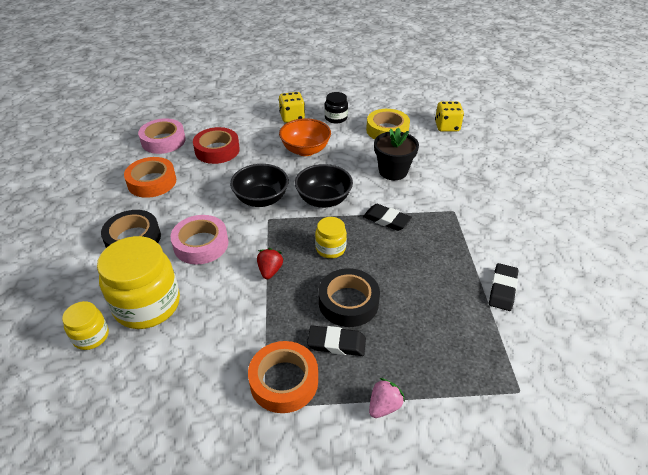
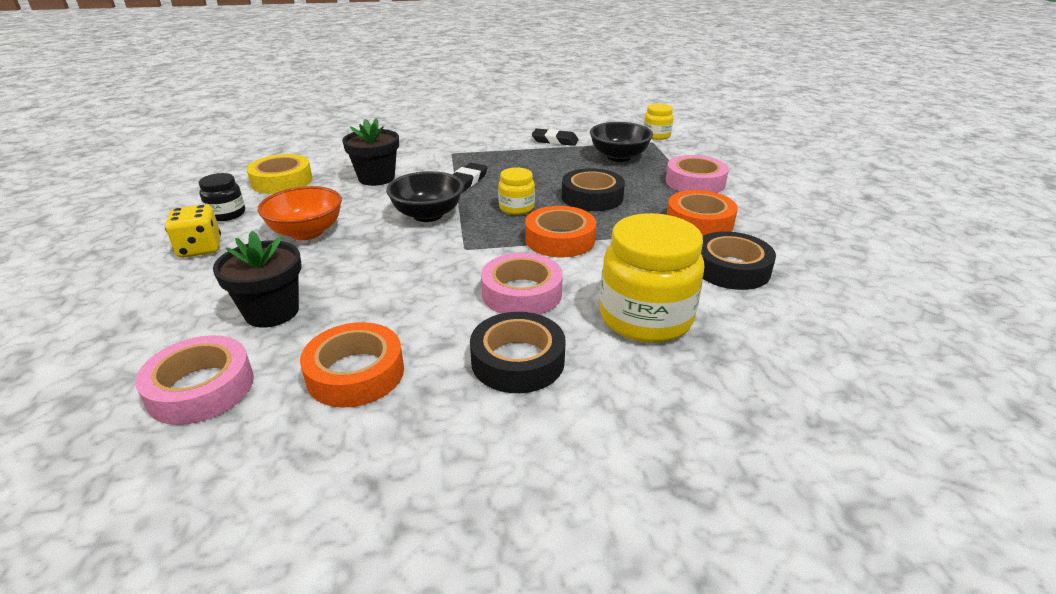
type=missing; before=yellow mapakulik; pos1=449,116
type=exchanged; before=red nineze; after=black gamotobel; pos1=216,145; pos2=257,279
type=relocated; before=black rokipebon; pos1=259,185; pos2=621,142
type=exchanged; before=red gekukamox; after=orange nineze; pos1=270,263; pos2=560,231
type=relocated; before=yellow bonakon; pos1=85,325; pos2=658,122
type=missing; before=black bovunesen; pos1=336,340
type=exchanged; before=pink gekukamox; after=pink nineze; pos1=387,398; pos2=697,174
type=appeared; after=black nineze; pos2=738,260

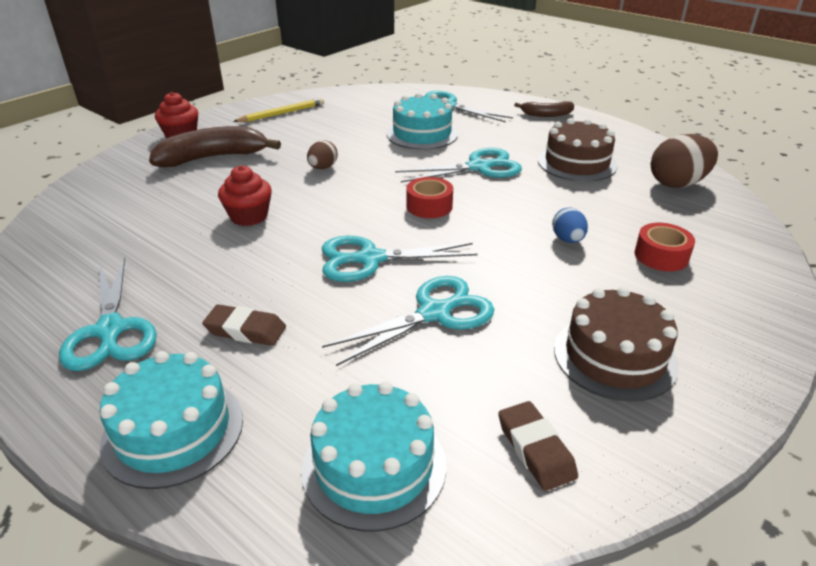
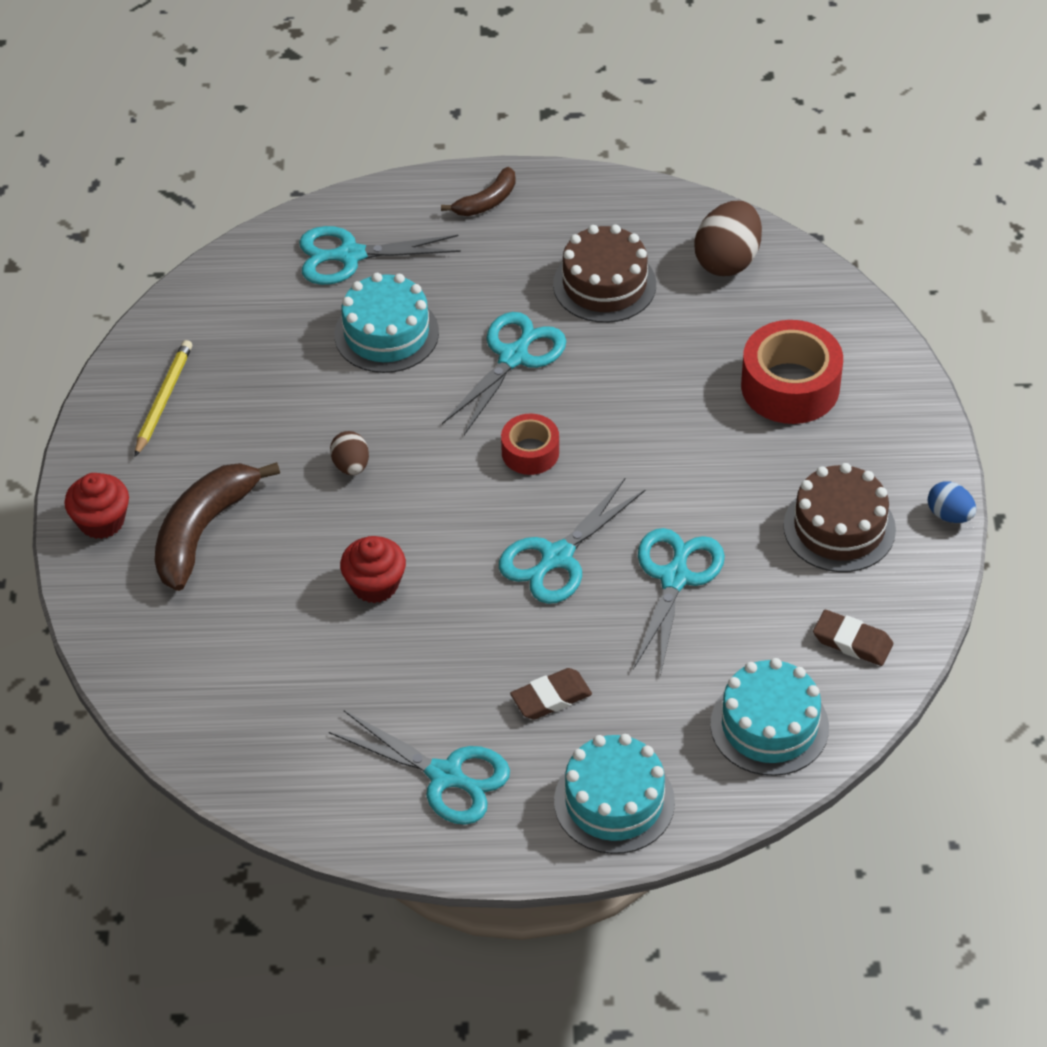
type=relocated; before=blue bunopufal; pos1=570,225; pos2=952,502
type=size; before=red nineze; pos1=664,247; pos2=792,372; scale=1.74

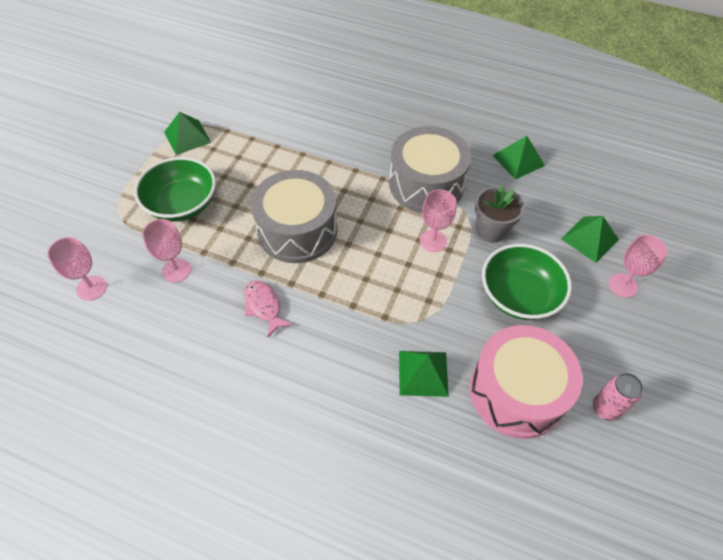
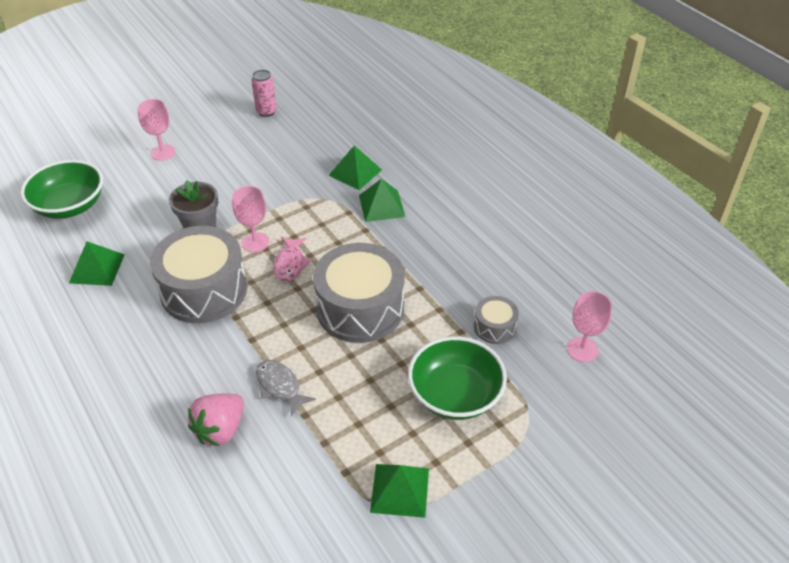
type=relocated; before=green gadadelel; pos1=590,239; pos2=382,200
type=exchanged; before=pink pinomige; after=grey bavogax; pos1=166,250; pos2=496,320
type=relocated; before=green rokipebon; pos1=527,282; pos2=61,189
type=relocated; before=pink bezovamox; pos1=268,308; pos2=292,259
type=missing; before=pink bavogax; pos1=526,382
type=appeared; after=grey bezovamox; pos2=286,388
type=appeared; after=pink gekukamox; pos2=216,420

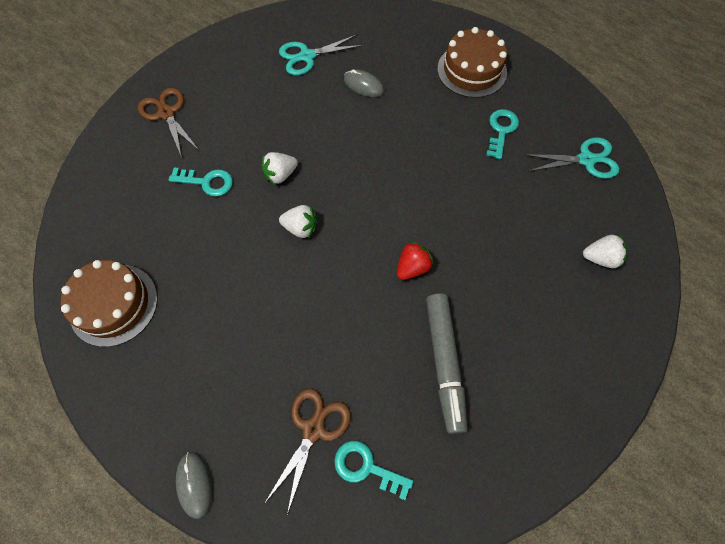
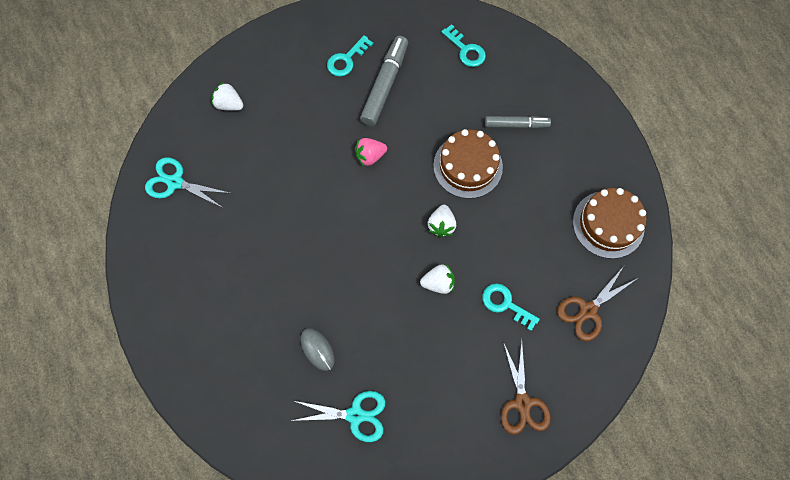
type=relocated; before=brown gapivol; pos1=472,62; pos2=468,164
type=relocated; before=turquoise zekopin; pos1=502,134; pos2=350,56
type=spun; before=white gekukamox; pos1=298,221; pos2=442,221; turn=-120
type=colour; before=red gekukamox; after=pink gekukamox; pos1=415,260; pos2=371,152
type=relocated; before=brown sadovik; pos1=307,451; pos2=597,303
type=missing; before=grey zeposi; pos1=194,485
type=appeared; after=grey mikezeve; pos2=518,122

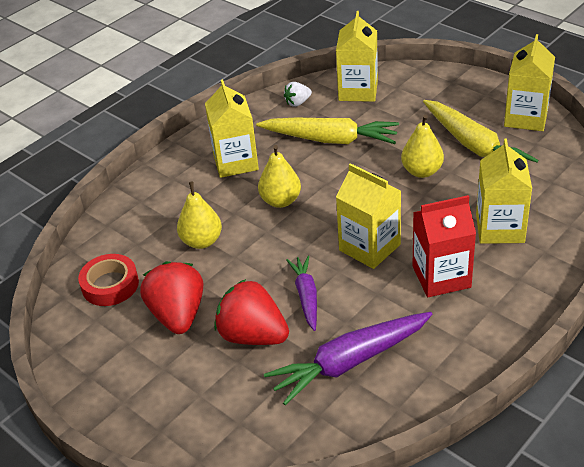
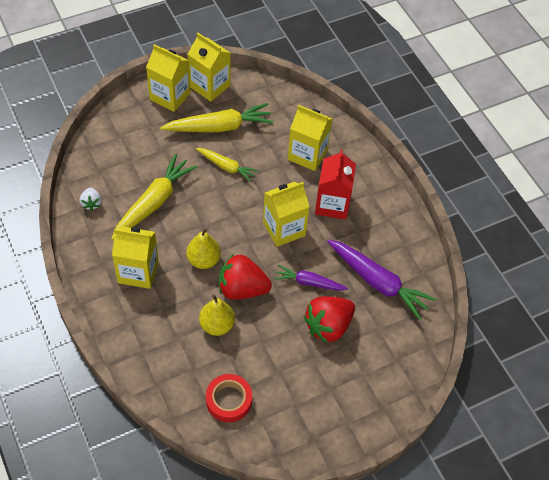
type=relocated; before=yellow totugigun; pos1=357,56; pos2=168,78
type=exchanged; before=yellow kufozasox; after=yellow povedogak; pos1=422,146; pos2=227,165
type=relocated; before=red gekukamox; pos1=172,297; pos2=245,277
type=spun; before=purple povedogak; pos1=348,358; pos2=381,279; turn=-45

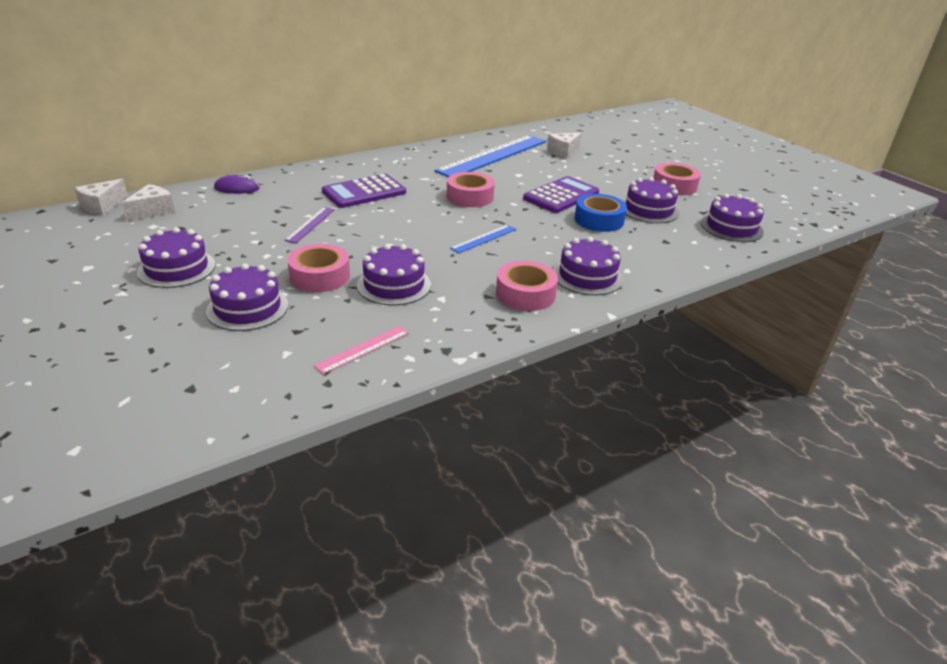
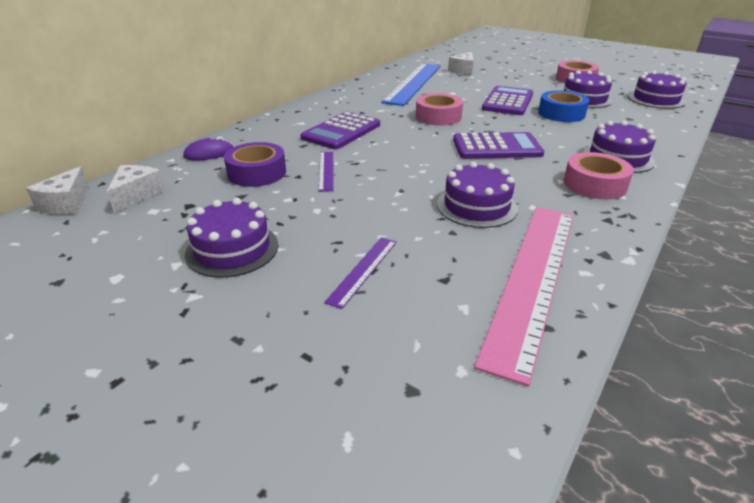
type=exchanged; before=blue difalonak; after=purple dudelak; pos1=483,239; pos2=498,145
type=missing; before=pink nineze; pos1=318,268
type=exchanged; before=purple gapivol; after=purple difalonak; pos1=247,297; pos2=360,273
type=size; before=pink difalonak; pos1=361,350; pos2=524,296; scale=2.29
type=appeared; after=purple nineze; pos2=255,164

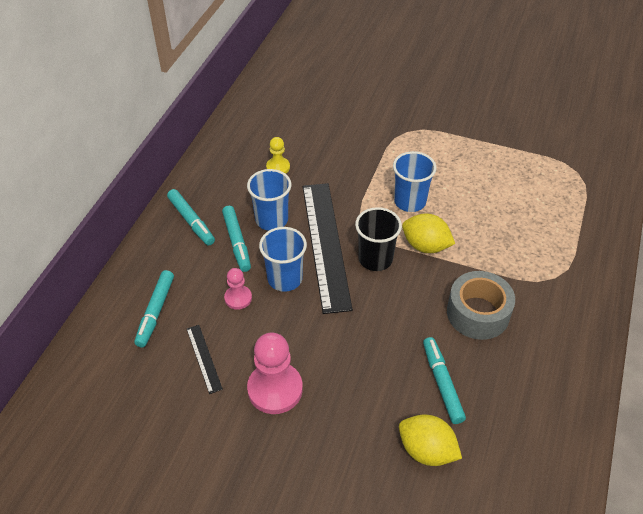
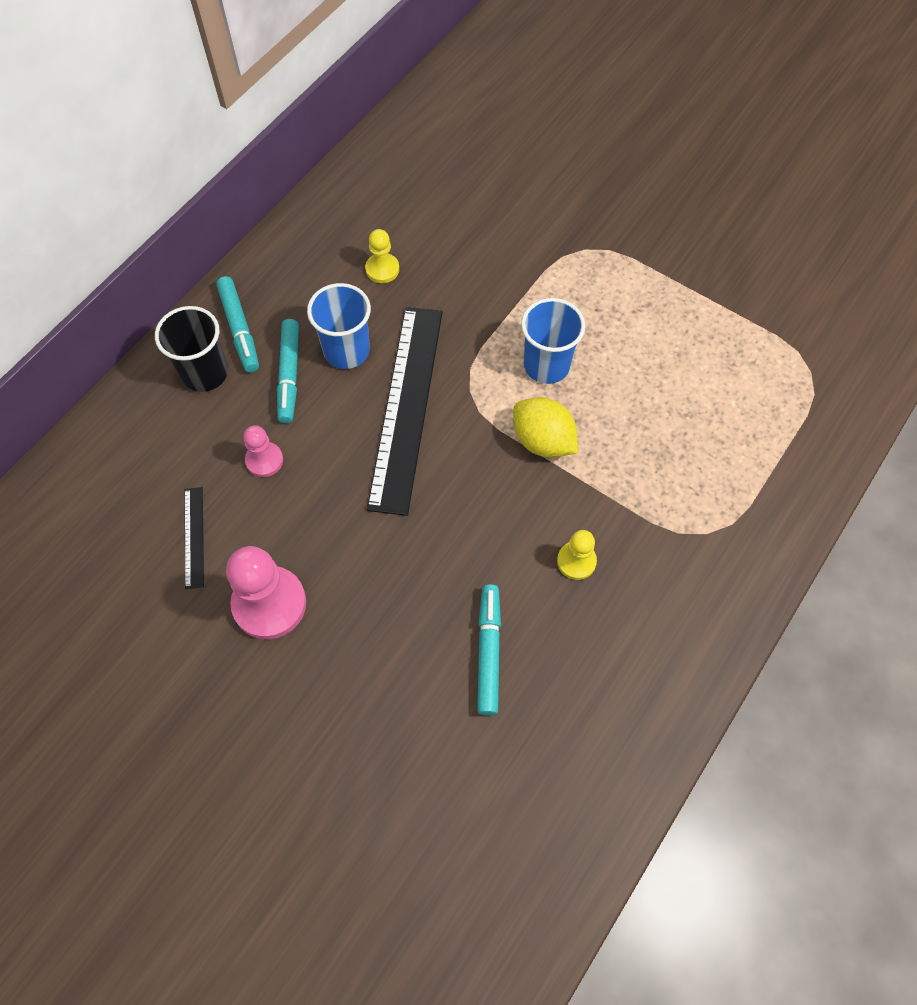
type=relocated; before=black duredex; pos1=378,239; pos2=191,349
type=missing; before=blue duredex; pos1=283,259
type=missing; before=turquoise mikezeve; pos1=154,308
type=exchanged; before=grey nineze; after=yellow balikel; pos1=481,305; pos2=577,555
type=missing; before=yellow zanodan; pos1=430,440

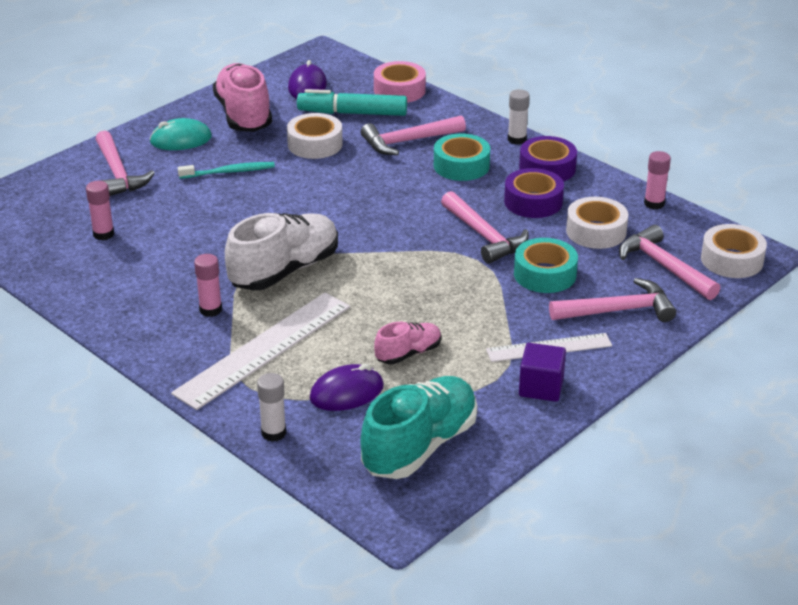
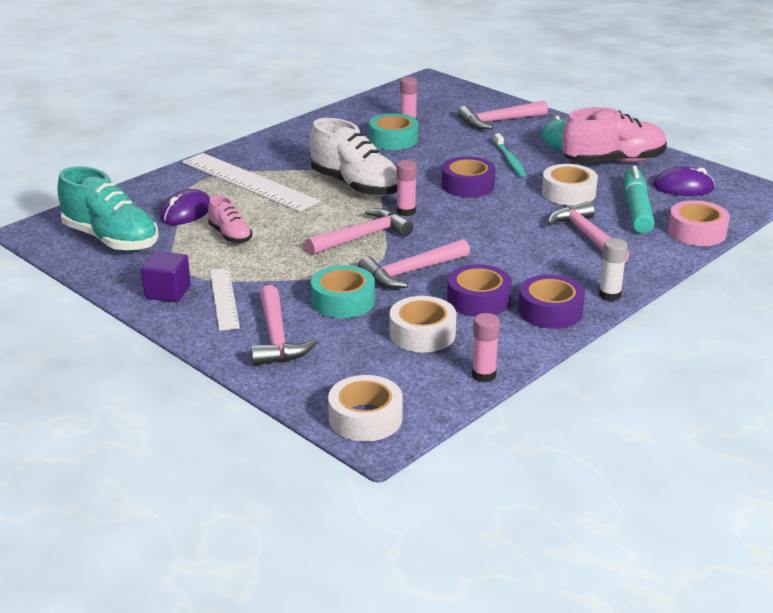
type=relocated; before=turquoise nineze; pos1=462,157; pos2=393,131
type=relocated; before=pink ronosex; pos1=670,262; pos2=359,231
type=relocated; before=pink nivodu; pos1=208,285; pos2=406,188
type=spun; before=purple zeposi; pos1=347,387; pos2=185,207; turn=60
type=missing; before=white nivodu; pos1=271,407
type=appeared; after=purple nineze; pos2=468,176

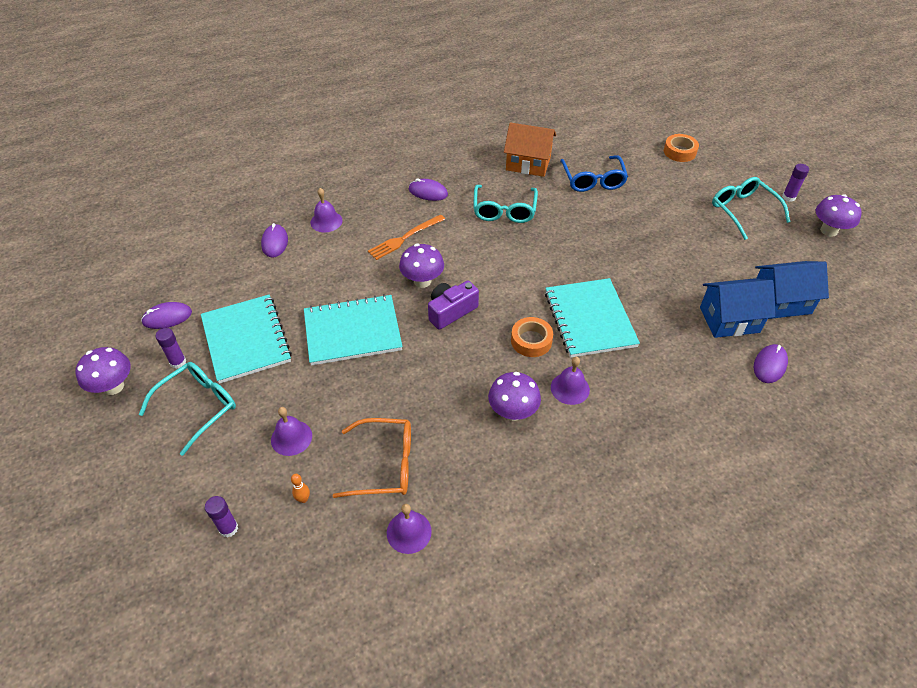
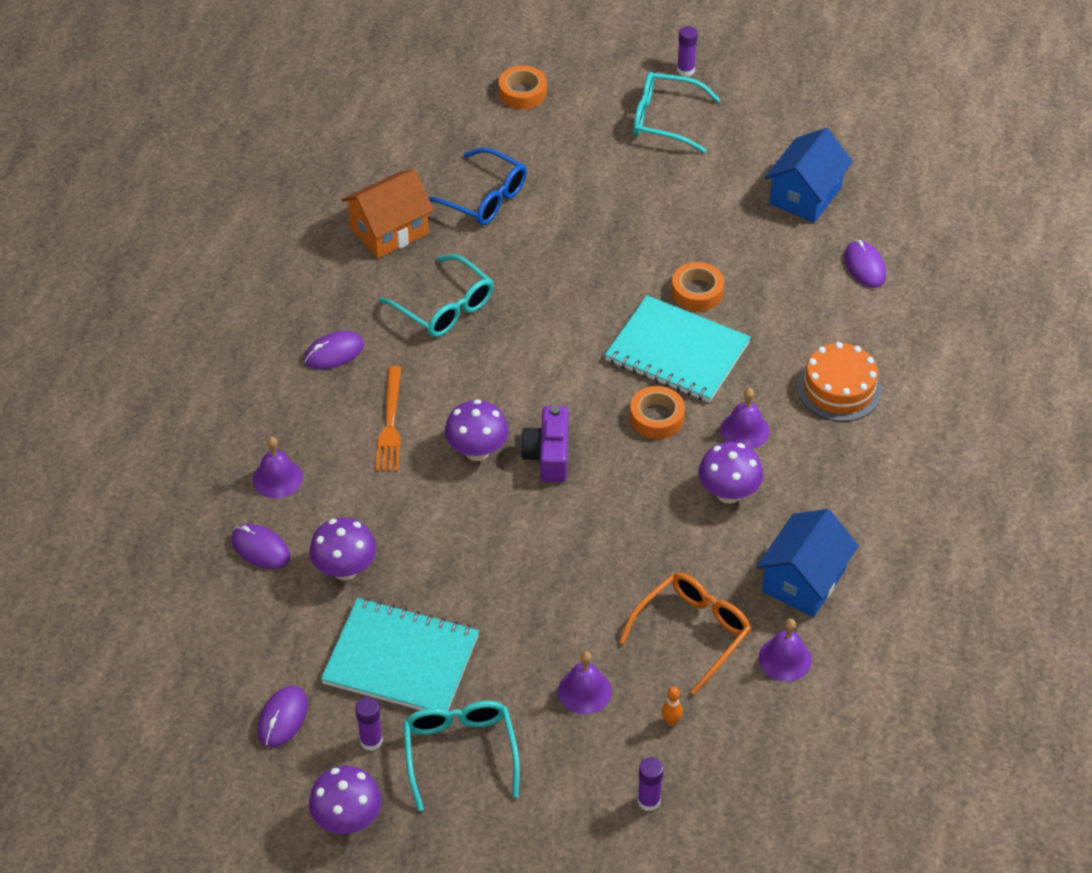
type=relocated; before=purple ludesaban; pos1=839,215; pos2=342,549
type=relocated; before=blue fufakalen; pos1=738,308; pos2=807,563
type=missing; before=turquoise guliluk; pos1=353,330
type=appeared; after=orange nineze; pos2=697,286
type=appeared; after=orange gapivol; pos2=839,381

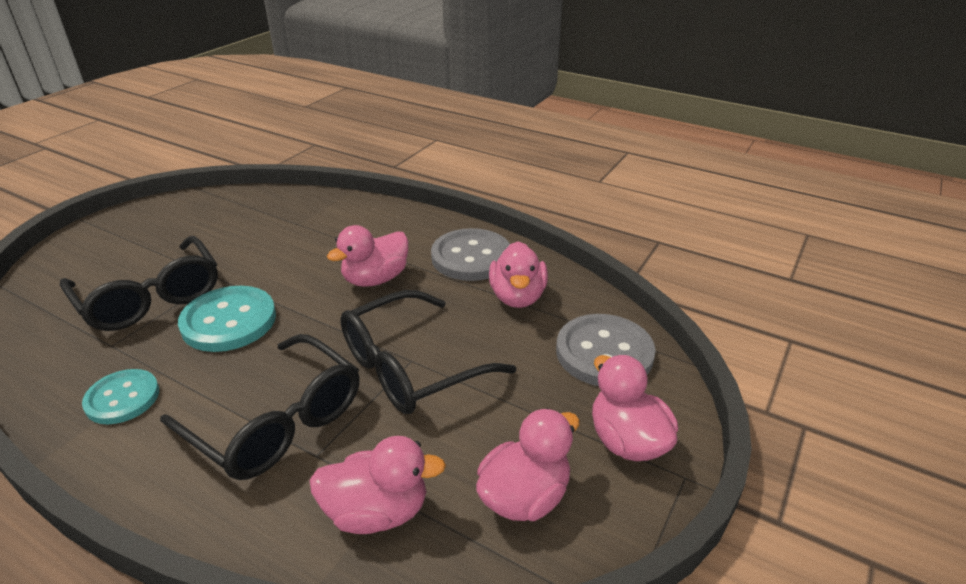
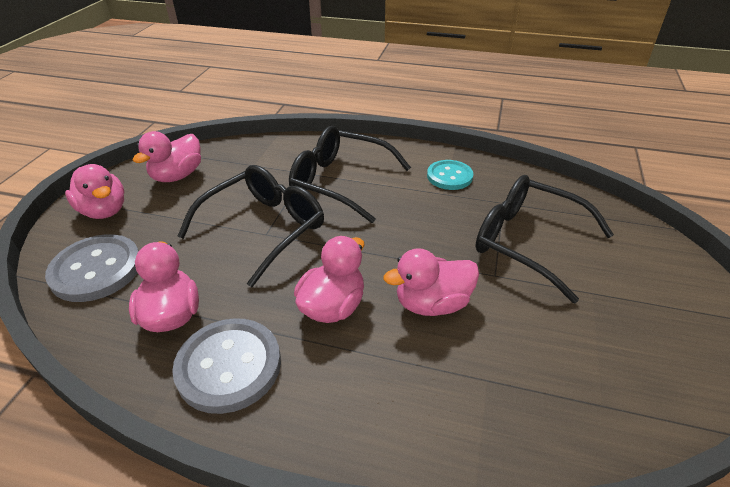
type=missing; before=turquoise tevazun; pos1=227,319
type=relocated; before=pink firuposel; pos1=377,485; pos2=431,282

